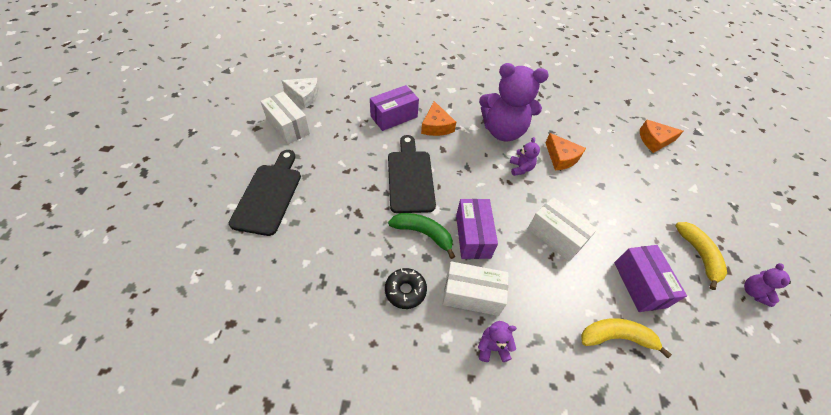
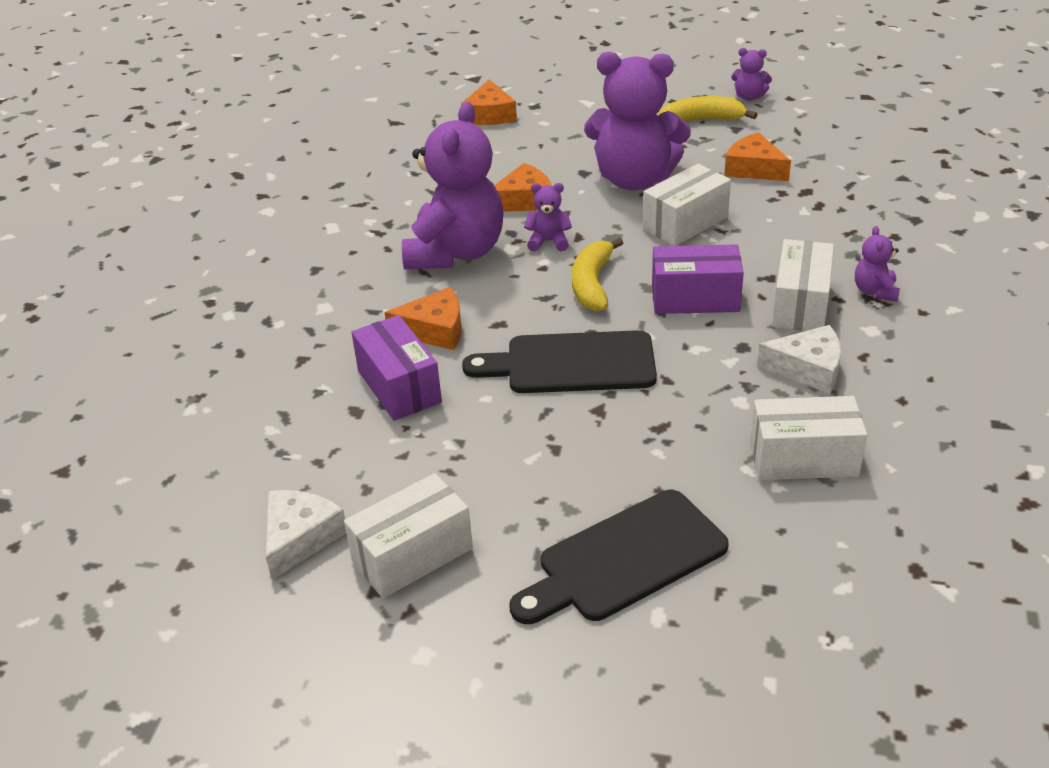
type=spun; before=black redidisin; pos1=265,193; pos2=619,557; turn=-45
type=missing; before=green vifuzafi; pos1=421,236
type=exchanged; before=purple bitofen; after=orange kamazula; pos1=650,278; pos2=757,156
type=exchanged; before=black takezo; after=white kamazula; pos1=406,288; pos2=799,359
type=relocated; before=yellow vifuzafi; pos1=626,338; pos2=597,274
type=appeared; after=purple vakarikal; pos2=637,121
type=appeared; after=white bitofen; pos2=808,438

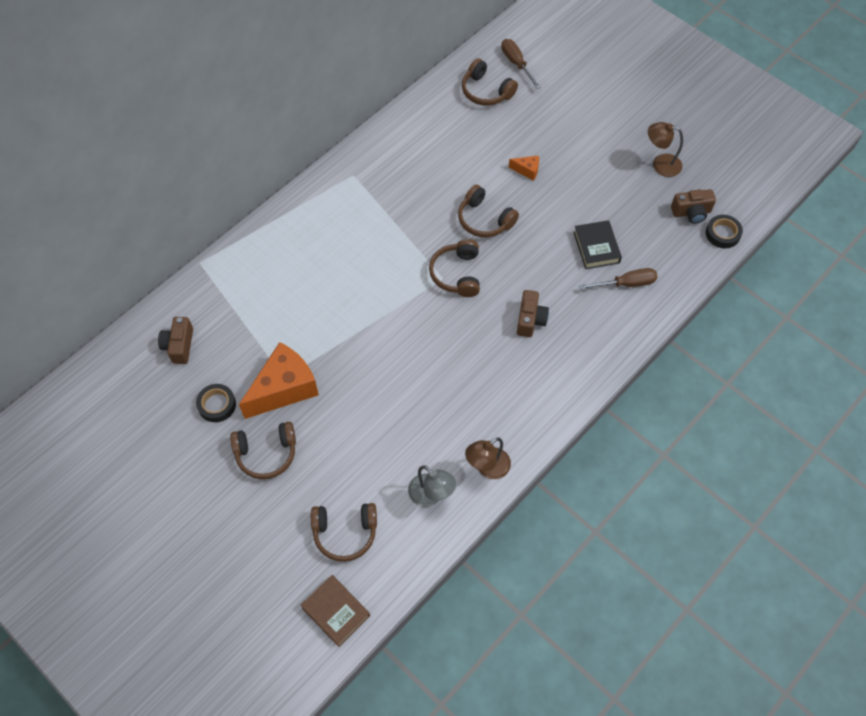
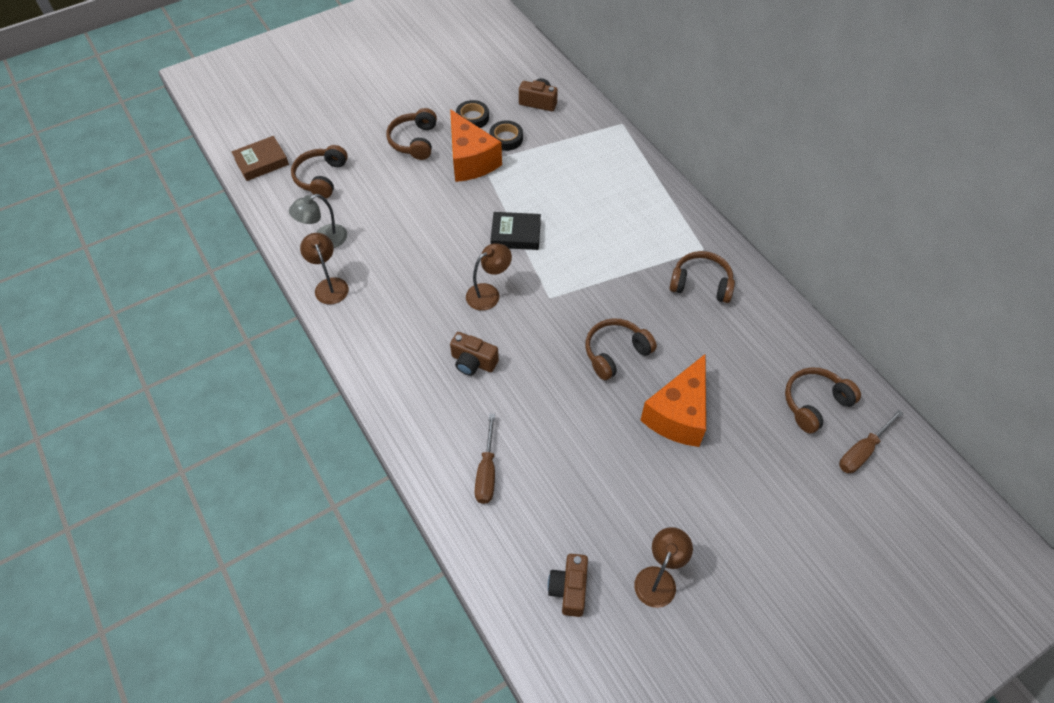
type=spun; before=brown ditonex; pos1=521,64; pos2=871,441; turn=150
type=size; before=orange kamazula; pos1=524,168; pos2=673,400; scale=2.29
type=relocated; before=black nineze; pos1=724,231; pos2=506,136
type=relocated; before=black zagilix; pos1=598,244; pos2=515,231
type=relocated; before=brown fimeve; pos1=454,268; pos2=702,277
type=appeared; after=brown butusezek; pos2=489,277

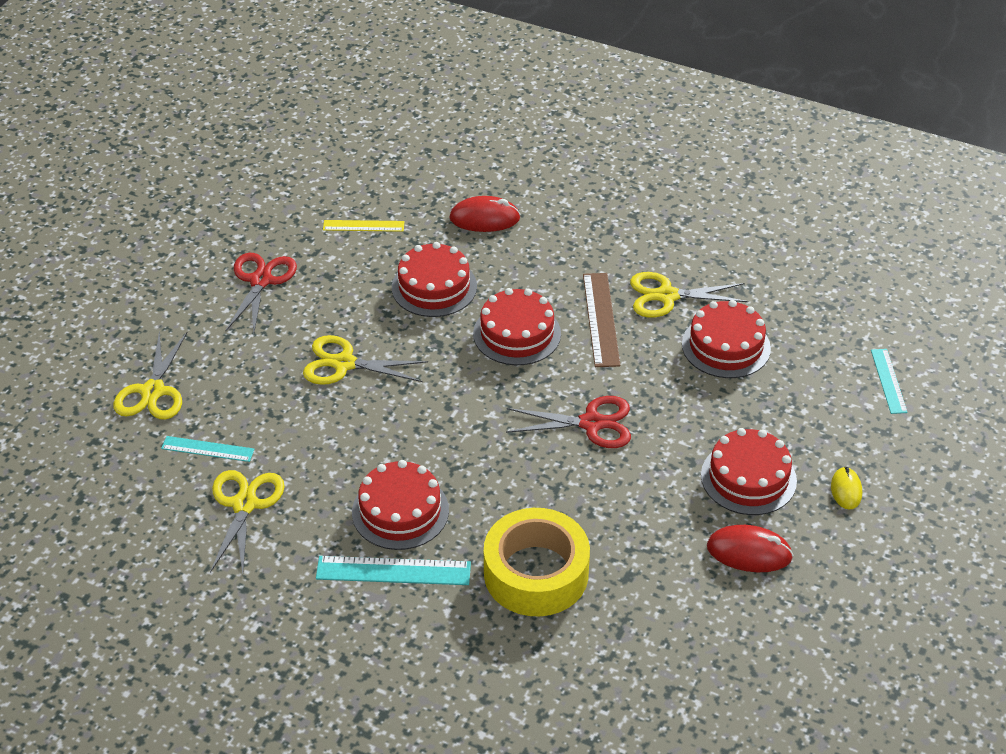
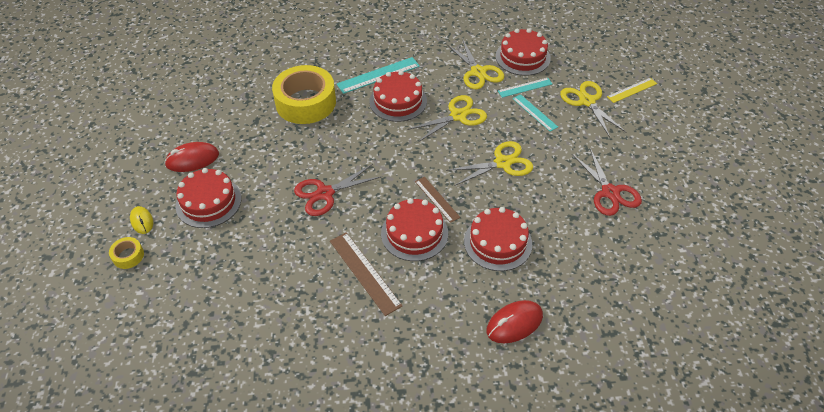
type=relocated; before=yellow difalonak; pos1=363,226; pos2=632,90
type=relocated; before=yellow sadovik; pos1=689,295; pos2=447,118
type=relocated; before=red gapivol; pos1=726,339; pos2=523,52
type=relocated; before=turquoise difalonak; pos1=889,381; pos2=535,113
type=appeared; after=brown difalonak; pos2=437,200
type=appeared; after=yellow nineze; pos2=126,253

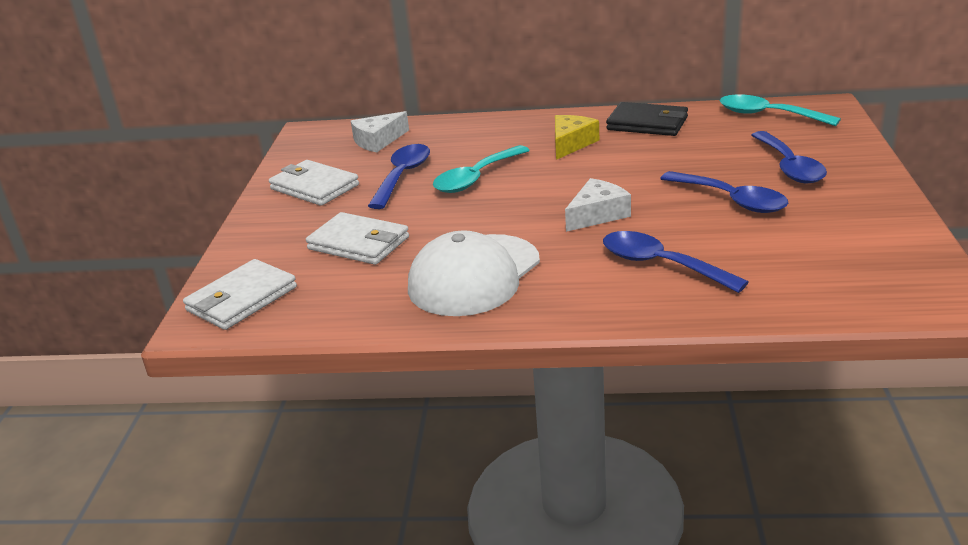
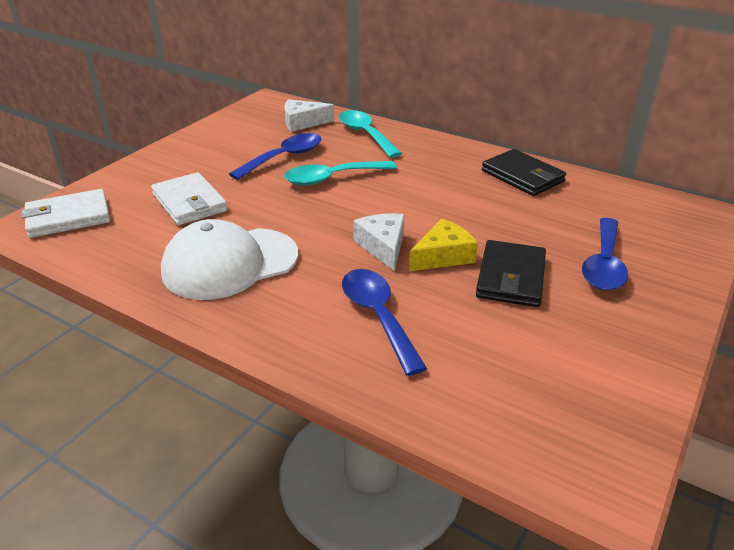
type=relocated; before=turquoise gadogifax; pos1=780,110; pos2=370,134
type=relocated; before=yellow kamazula; pos1=577,137; pos2=443,245
type=missing; before=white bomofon; pos1=314,183
type=exchanged; before=blue gadogifax; after=black bomofon; pos1=724,192; pos2=511,273
type=spun; before=white kamazula; pos1=598,205; pos2=379,242; turn=-90

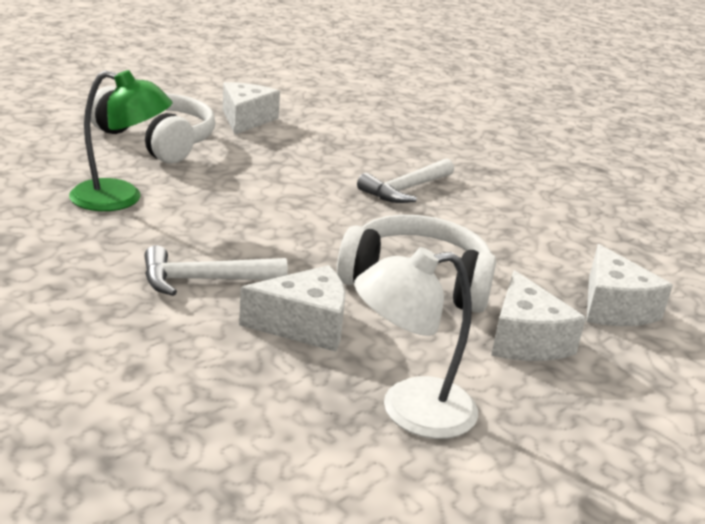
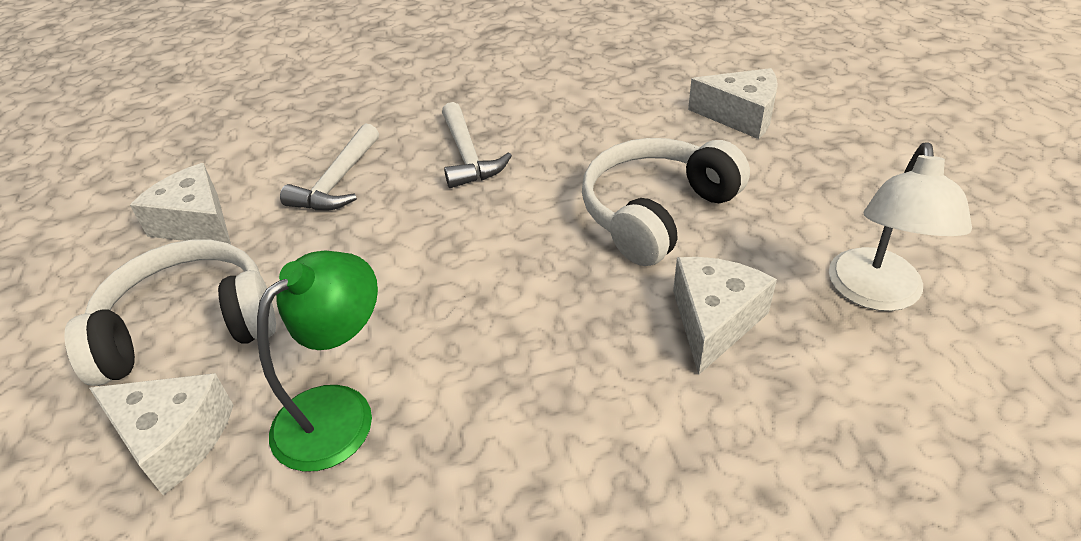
type=relocated; before=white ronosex; pos1=216,270; pos2=329,167
type=relocated; before=white kamazula; pos1=538,315; pos2=161,434

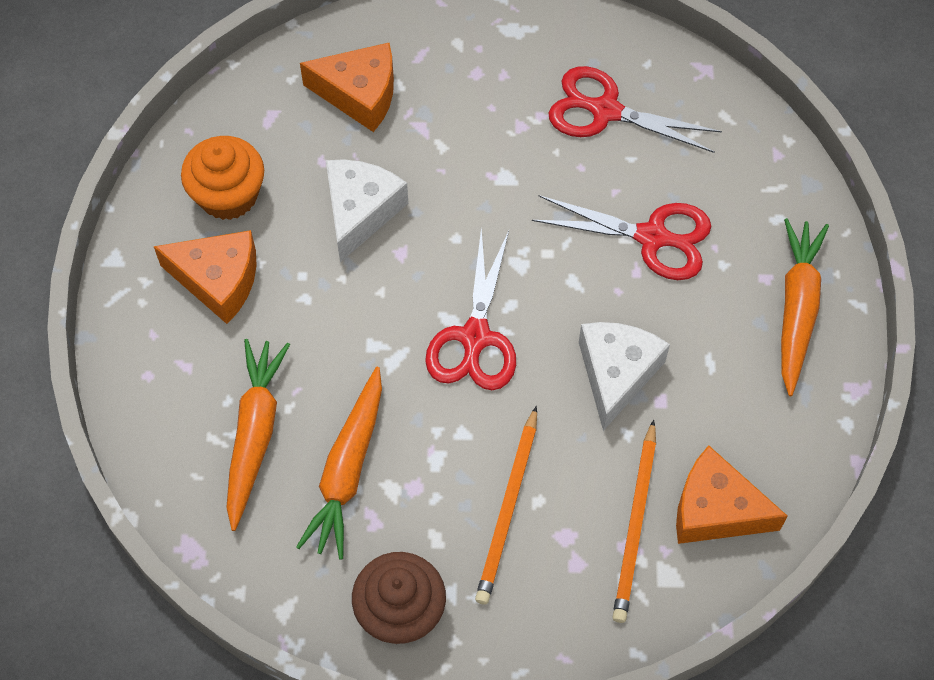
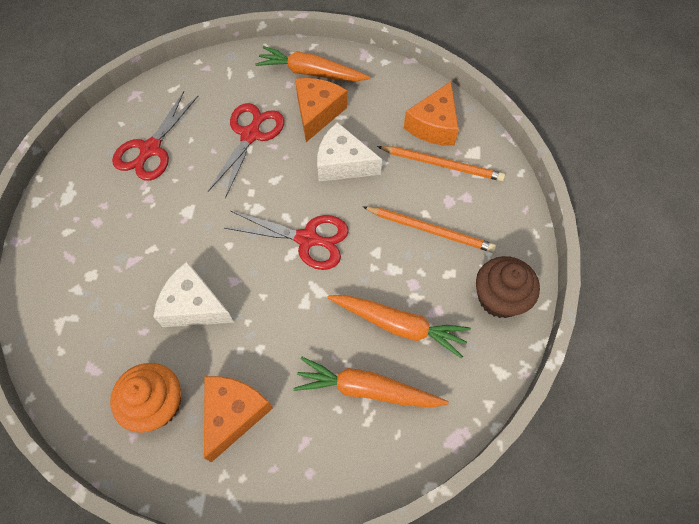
type=relocated; before=orange kamazula; pos1=347,87; pos2=321,110

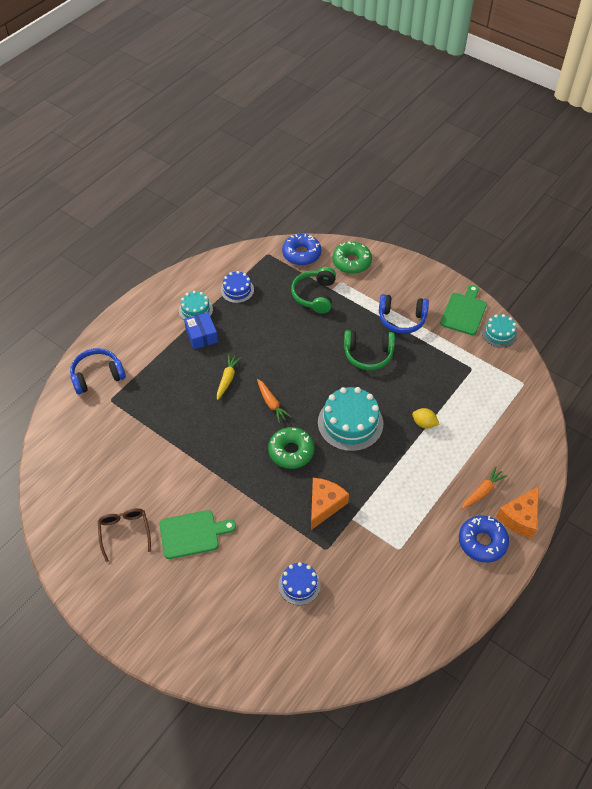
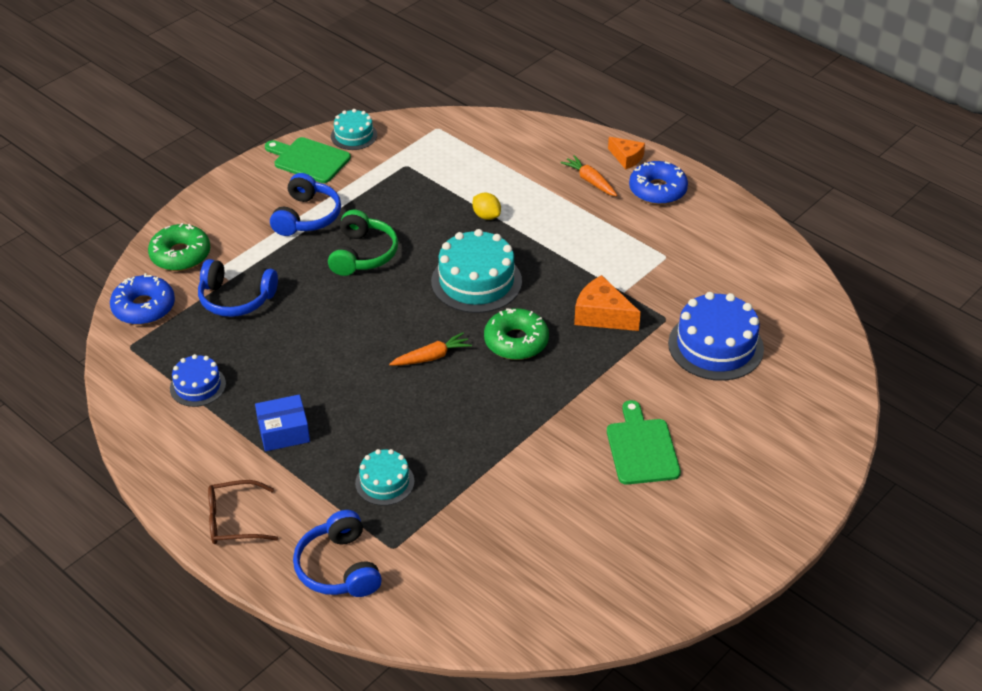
type=colour; before=green fimeve; after=blue fimeve; pos1=313,290; pos2=238,288
type=relocated; before=turquoise gapivol; pos1=196,305; pos2=385,477
type=missing; before=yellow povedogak; pos1=229,377
type=spun; before=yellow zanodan; pos1=425,418; pos2=486,206; turn=-75
type=size; before=orange kamazula; pos1=517,512; pos2=626,153; scale=0.65
type=relocated; before=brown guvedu; pos1=124,535; pos2=243,512
type=size; before=blue gapivol; pos1=299,583; pos2=716,336; scale=1.75

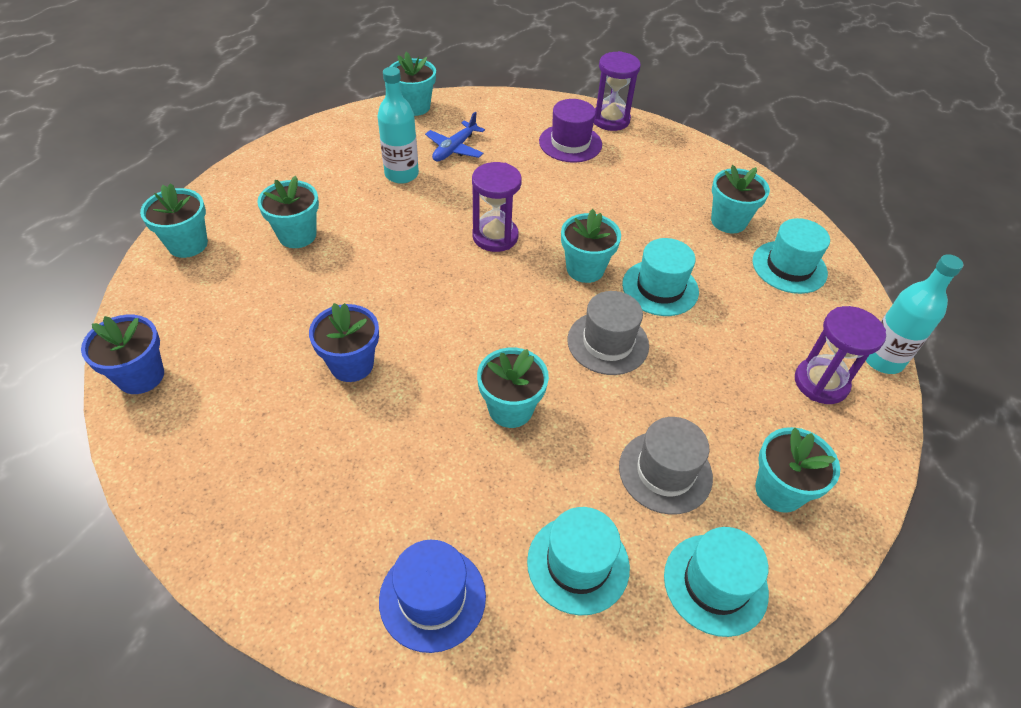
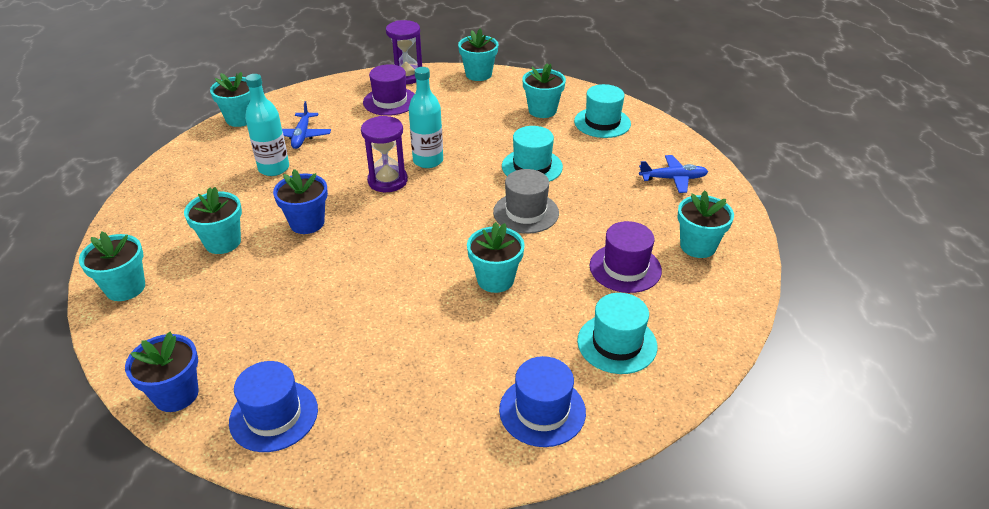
type=relocated; before=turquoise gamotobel; pos1=591,246; pos2=478,55
type=relocated; before=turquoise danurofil; pos1=915,314; pos2=426,117
type=relocated; before=blue gamotobel; pos1=344,342; pos2=300,201
type=exchanged; before=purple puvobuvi; after=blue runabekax; pos1=840,355; pos2=673,174
type=colour; before=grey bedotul; after=purple bedotul; pos1=666,466; pos2=626,257
type=missing; before=turquoise bedotul; pos1=716,582
type=appeared; after=blue bedotul; pos2=273,406

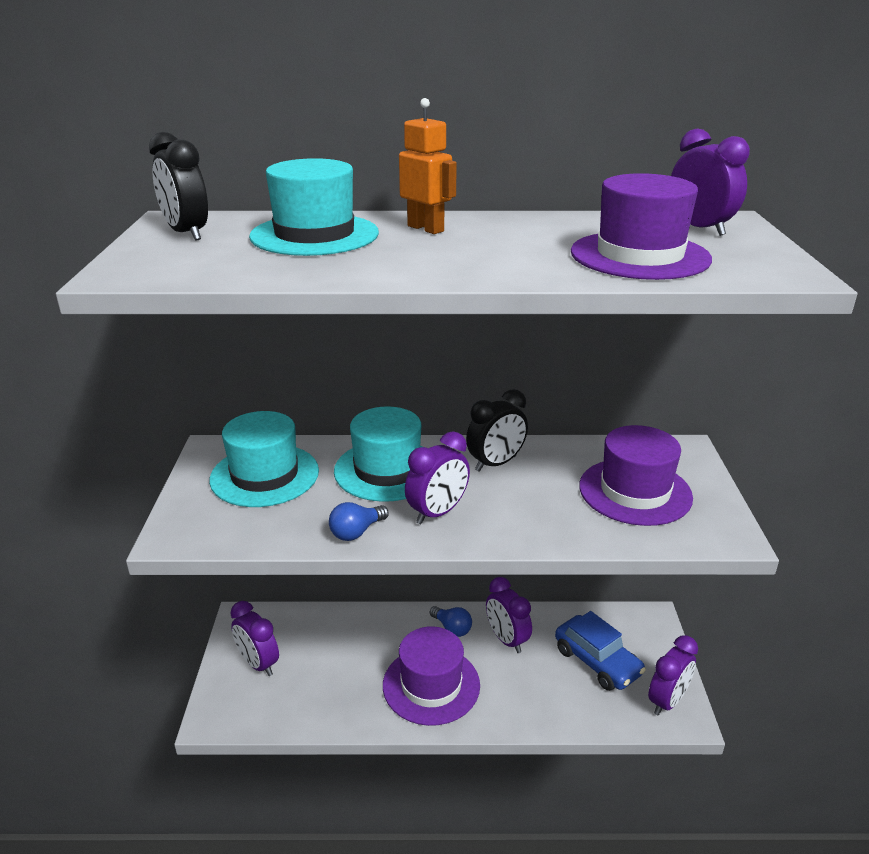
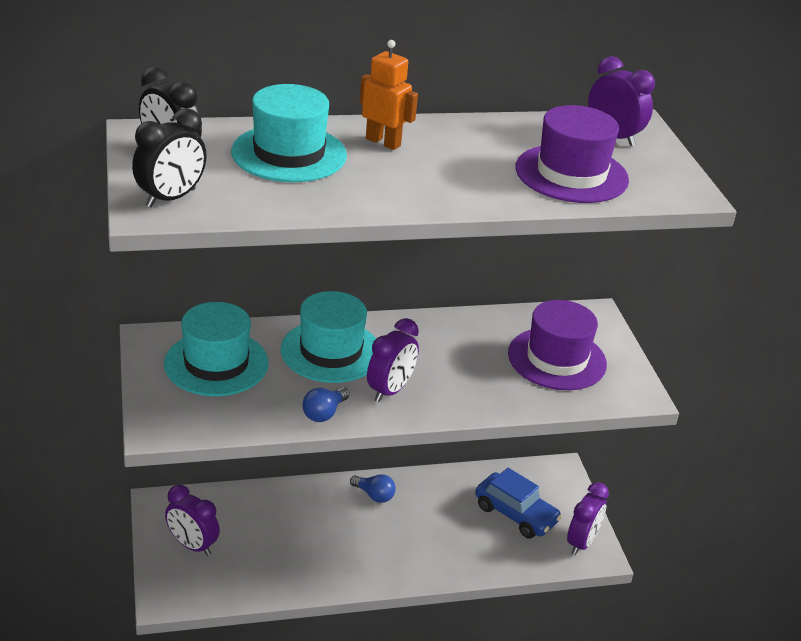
type=relocated; before=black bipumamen; pos1=497,430; pos2=169,158
type=missing; before=purple bipumamen; pos1=509,615
type=missing; before=purple bedotul; pos1=431,676

